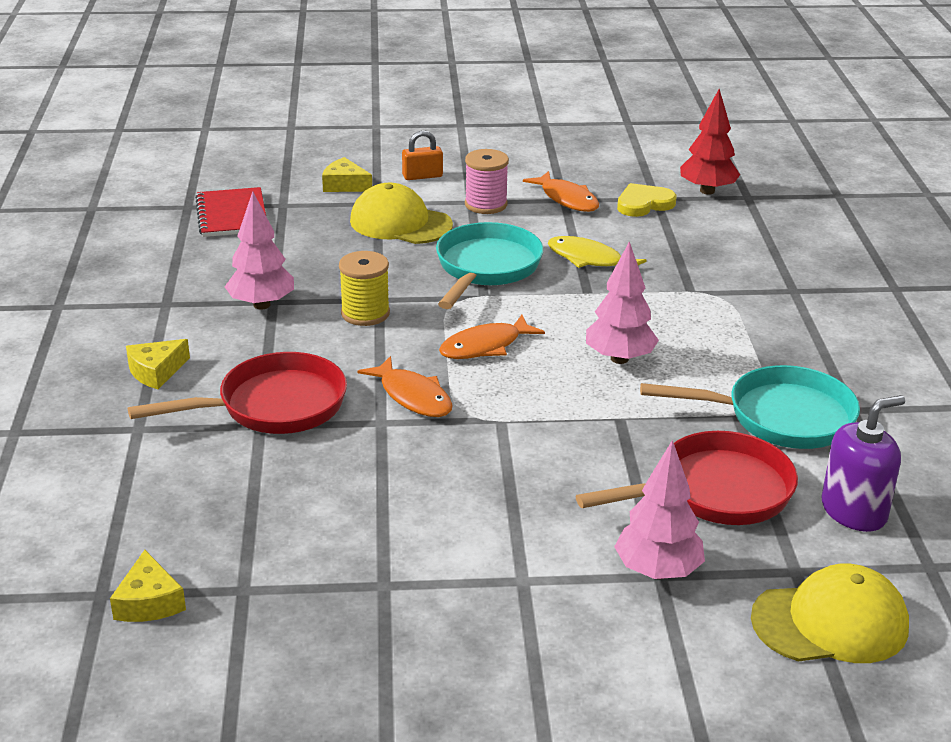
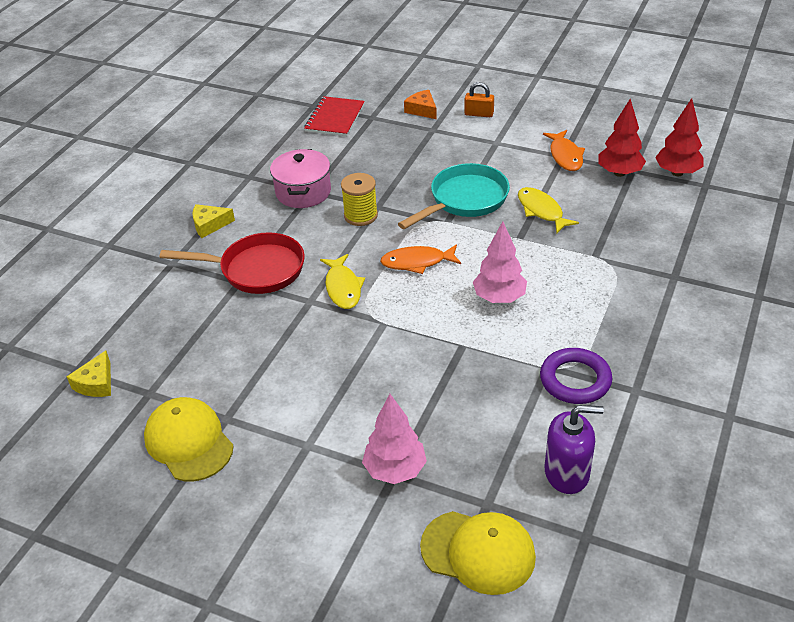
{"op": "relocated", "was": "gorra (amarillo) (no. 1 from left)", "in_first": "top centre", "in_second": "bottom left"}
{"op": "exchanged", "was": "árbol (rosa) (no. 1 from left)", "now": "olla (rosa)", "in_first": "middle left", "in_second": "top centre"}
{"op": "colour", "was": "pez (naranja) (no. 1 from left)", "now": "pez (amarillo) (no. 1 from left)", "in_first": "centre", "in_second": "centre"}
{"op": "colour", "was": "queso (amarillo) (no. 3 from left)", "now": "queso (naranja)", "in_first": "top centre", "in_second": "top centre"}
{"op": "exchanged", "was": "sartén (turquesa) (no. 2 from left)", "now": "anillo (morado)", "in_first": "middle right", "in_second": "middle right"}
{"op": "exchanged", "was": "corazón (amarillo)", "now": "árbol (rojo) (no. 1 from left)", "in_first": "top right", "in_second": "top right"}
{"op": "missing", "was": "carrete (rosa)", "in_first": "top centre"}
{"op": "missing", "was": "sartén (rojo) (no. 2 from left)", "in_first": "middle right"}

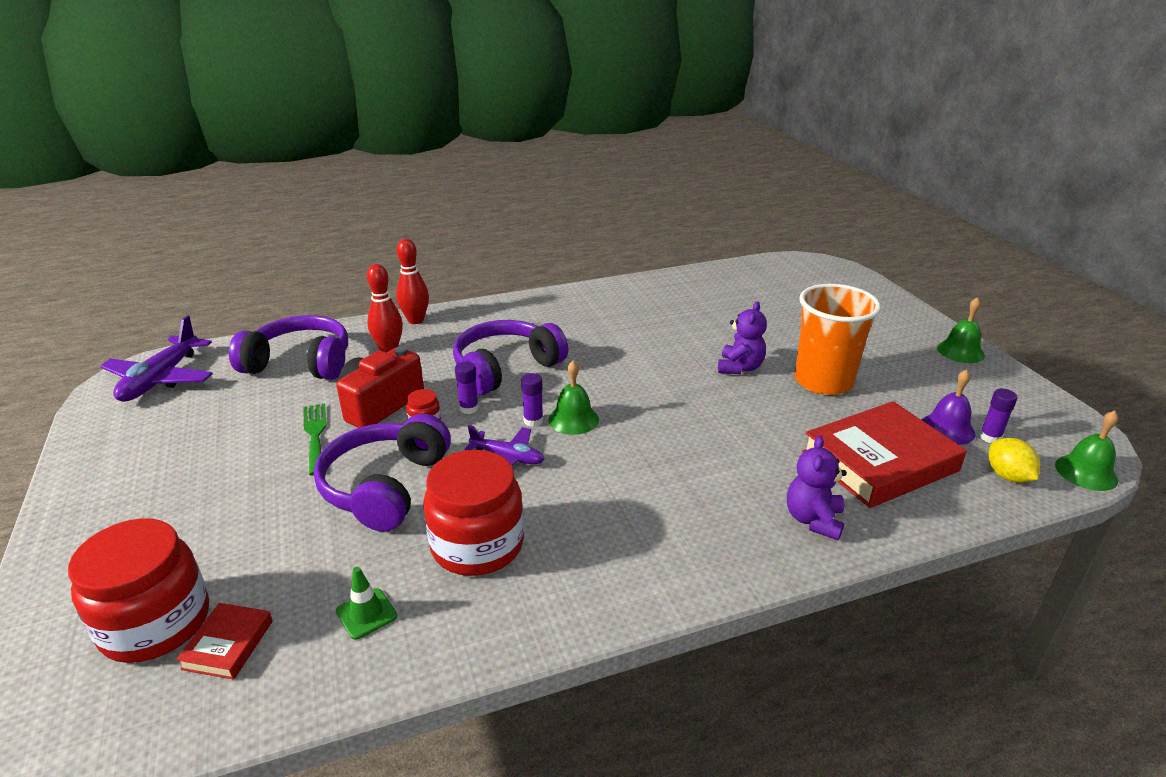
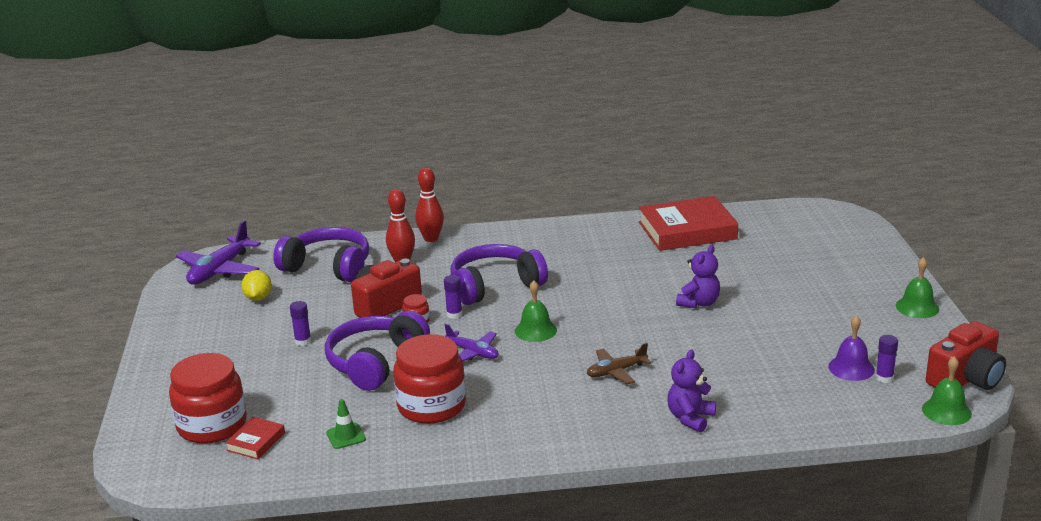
{"op": "relocated", "was": "limón (amarillo)", "in_first": "middle right", "in_second": "middle left"}
{"op": "relocated", "was": "barra de pegamento (morado) (no. 2 from left in the first image)", "now": "barra de pegamento (morado) (no. 1 from left)", "in_first": "centre", "in_second": "middle left"}
{"op": "appeared", "now": "avión (marrón)", "in_second": "bottom centre"}
{"op": "relocated", "was": "libro (rojo) (no. 2 from left)", "in_first": "middle right", "in_second": "centre"}
{"op": "appeared", "now": "cámara (rojo) (no. 2 from left)", "in_second": "bottom right"}
{"op": "missing", "was": "tenedor (verde)", "in_first": "middle left"}
{"op": "missing", "was": "vaso (naranja)", "in_first": "middle right"}

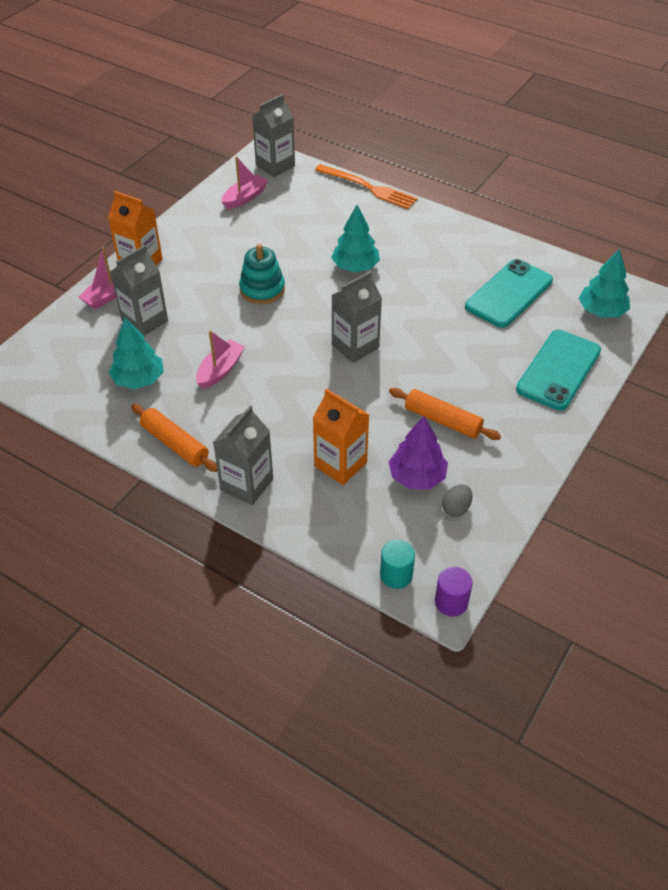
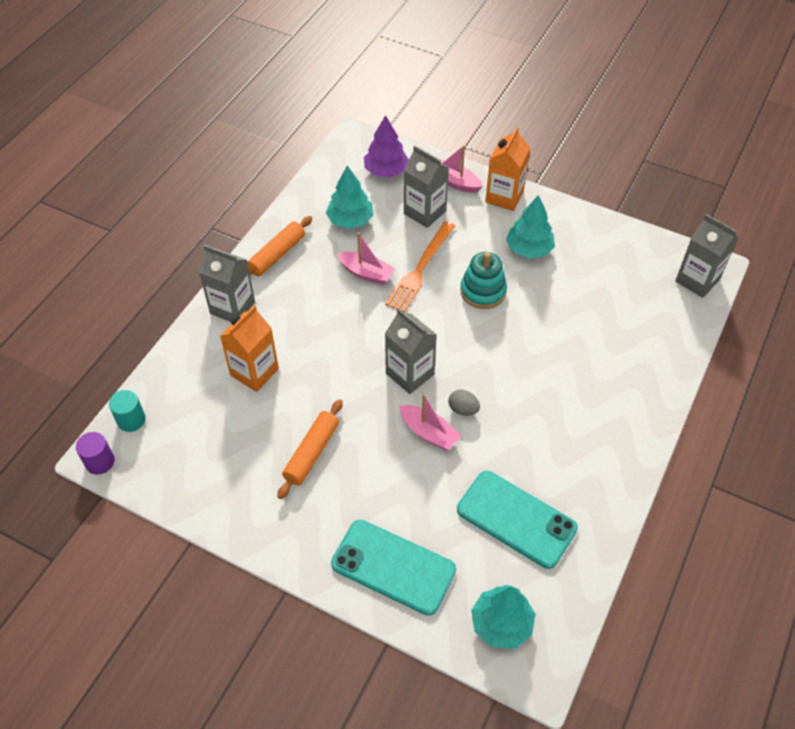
{"op": "relocated", "was": "árbol (morado)", "in_first": "centre", "in_second": "top centre"}
{"op": "relocated", "was": "tenedor (naranja)", "in_first": "top centre", "in_second": "centre"}
{"op": "relocated", "was": "barco (rosa) (no. 3 from left in the first image)", "now": "barco (rosa) (no. 2 from left)", "in_first": "top centre", "in_second": "centre"}
{"op": "relocated", "was": "huevo (gris)", "in_first": "middle right", "in_second": "centre"}
{"op": "relocated", "was": "árbol (turquesa) (no. 2 from left in the first image)", "now": "árbol (turquesa) (no. 3 from left)", "in_first": "top centre", "in_second": "top right"}

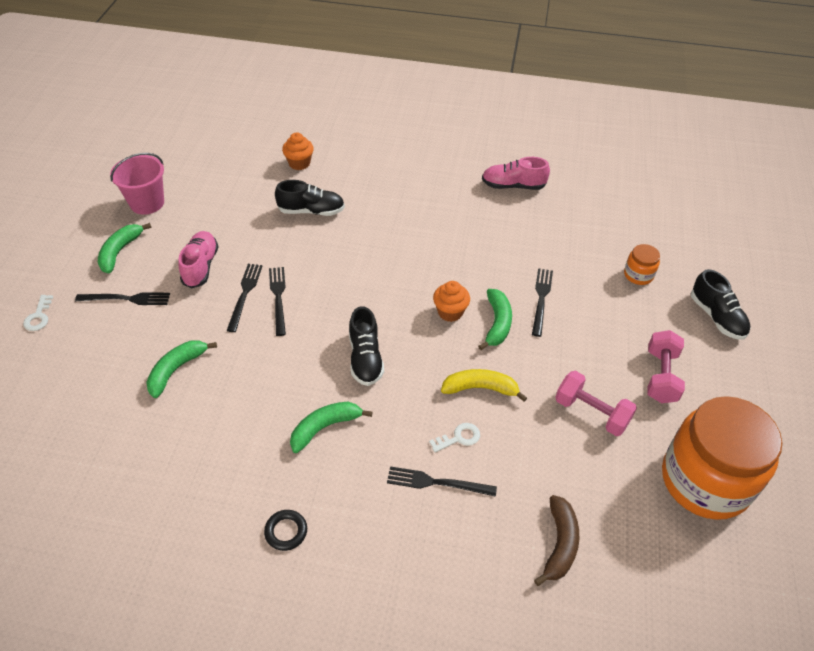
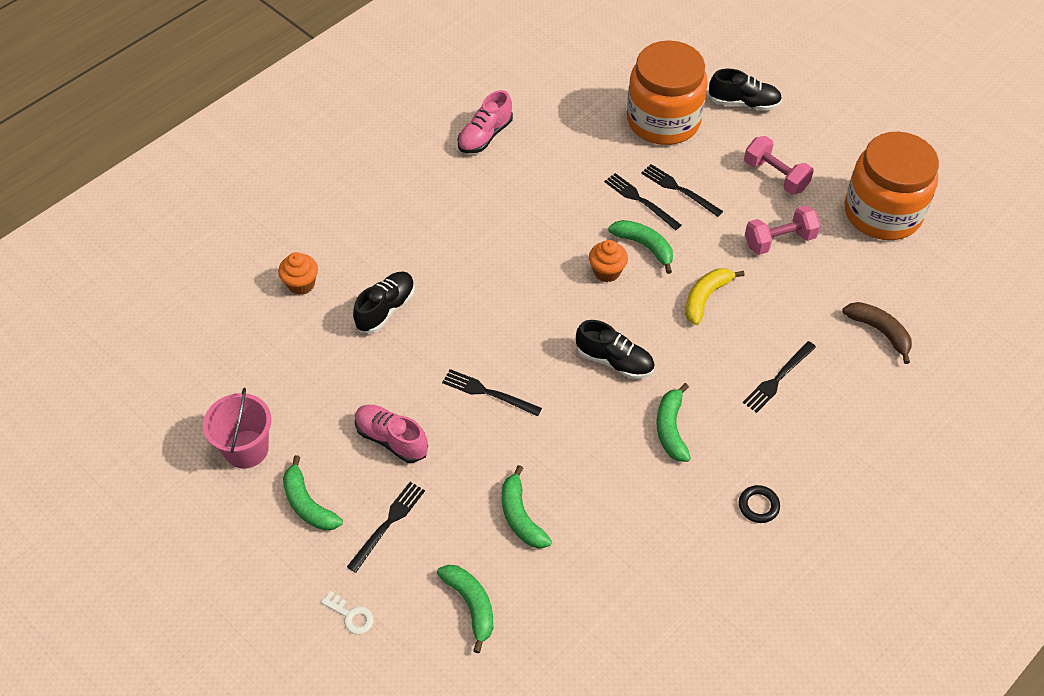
{"op": "appeared", "now": "plátano (verde) (no. 2 from left)", "in_second": "bottom centre"}
{"op": "size", "was": "tarro (naranja) (no. 1 from left)", "in_first": "middle right", "in_second": "top centre", "ratio": 2.43}
{"op": "relocated", "was": "tenedor (negro) (no. 2 from left in the first image)", "now": "tenedor (negro) (no. 4 from left)", "in_first": "middle left", "in_second": "top centre"}
{"op": "missing", "was": "llave (blanco) (no. 2 from left)", "in_first": "bottom centre"}

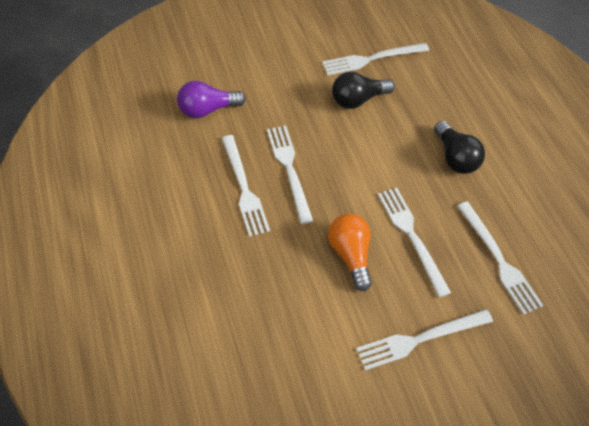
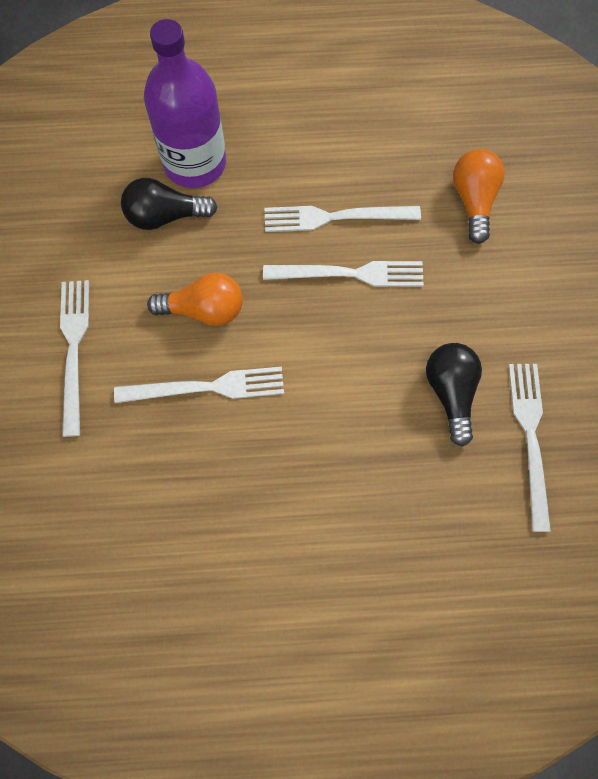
{"op": "relocated", "was": "bombilla (negro) (no. 2 from left in the first image)", "now": "bombilla (negro) (no. 1 from left)", "in_first": "middle right", "in_second": "top left"}
{"op": "appeared", "now": "botella (morado)", "in_second": "top left"}
{"op": "colour", "was": "bombilla (morado)", "now": "bombilla (naranja) (no. 2 from left)", "in_first": "top centre", "in_second": "top right"}
{"op": "missing", "was": "tenedor (blanco) (no. 6 from left)", "in_first": "middle right"}

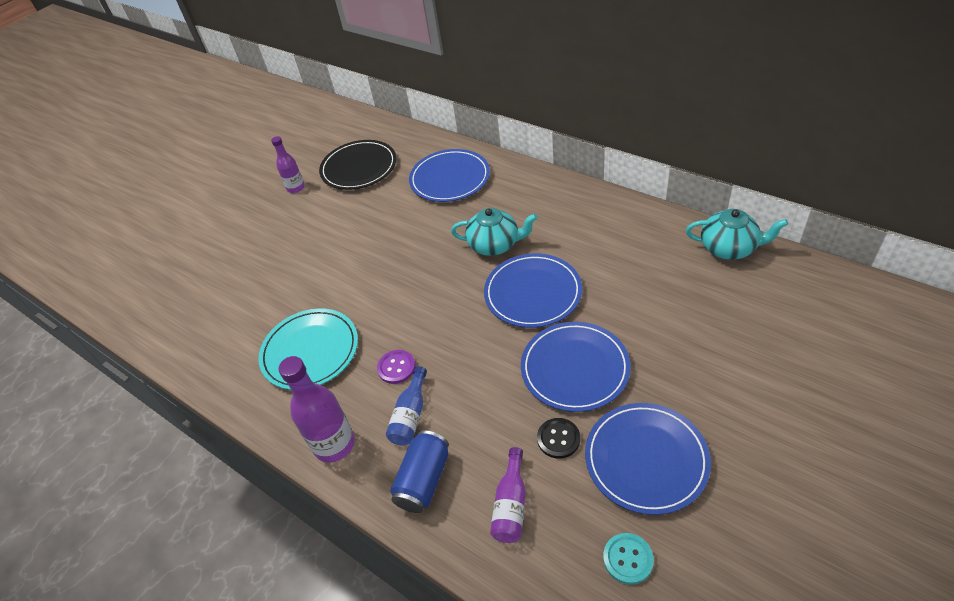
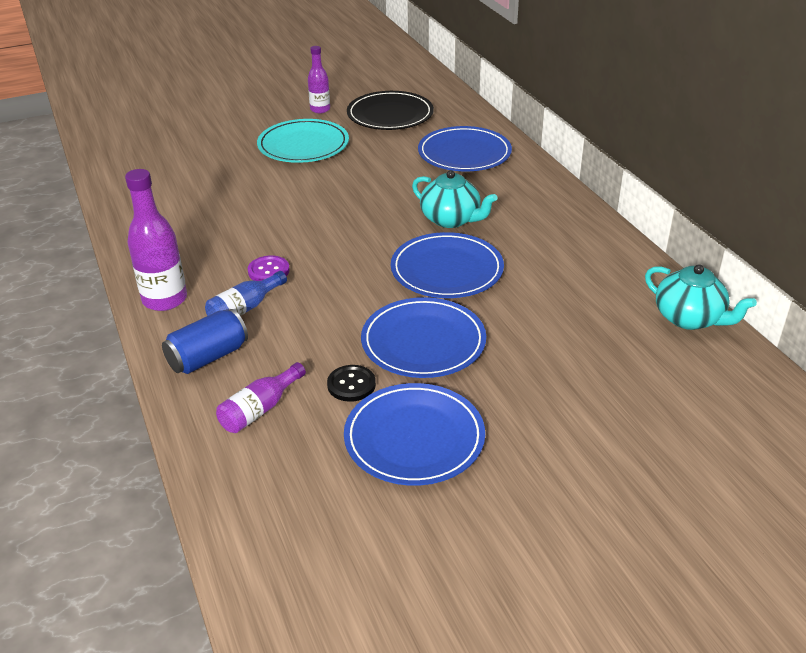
{"op": "relocated", "was": "plato (turquesa)", "in_first": "middle left", "in_second": "top centre"}
{"op": "missing", "was": "botón (turquesa)", "in_first": "bottom centre"}

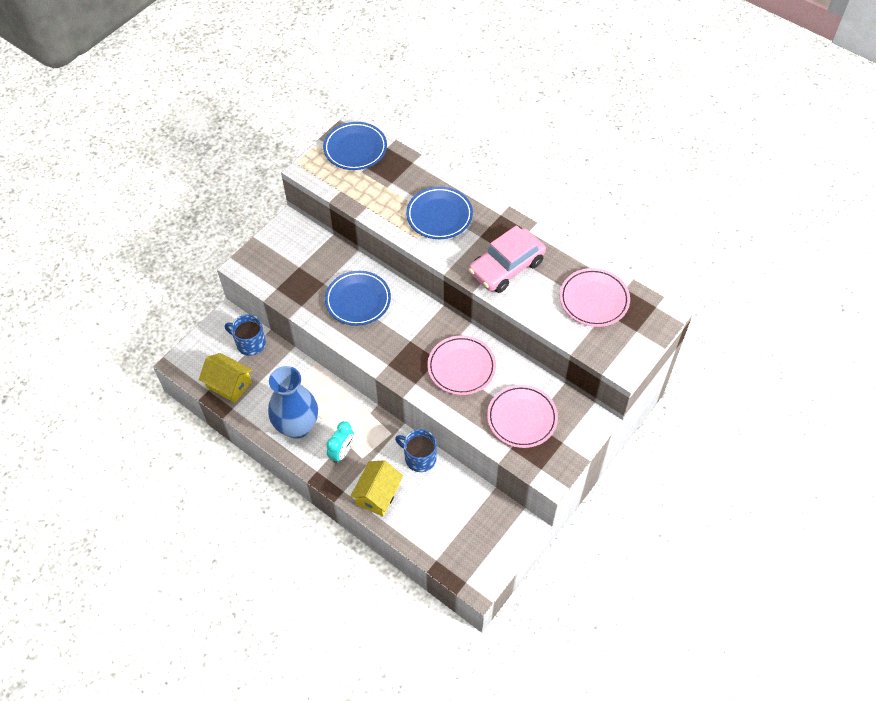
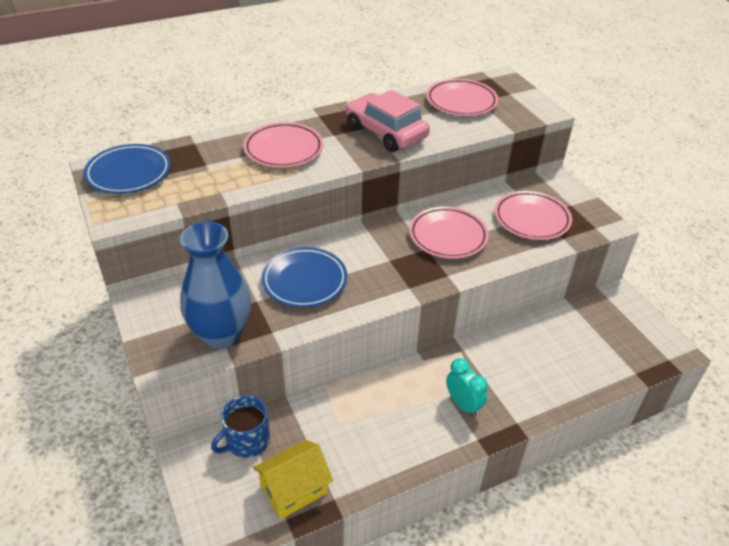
{"op": "relocated", "was": "florero (azul)", "in_first": "centre", "in_second": "middle left"}
{"op": "colour", "was": "plato (azul) (no. 3 from left)", "now": "plato (rosa) (no. 1 from left)", "in_first": "top centre", "in_second": "top centre"}
{"op": "spun", "was": "coche (rosa)", "in_first": "centre", "in_second": "top centre", "clockwise": 150}
{"op": "missing", "was": "casa (amarillo) (no. 2 from left)", "in_first": "bottom centre"}
{"op": "missing", "was": "taza (azul) (no. 2 from left)", "in_first": "centre"}

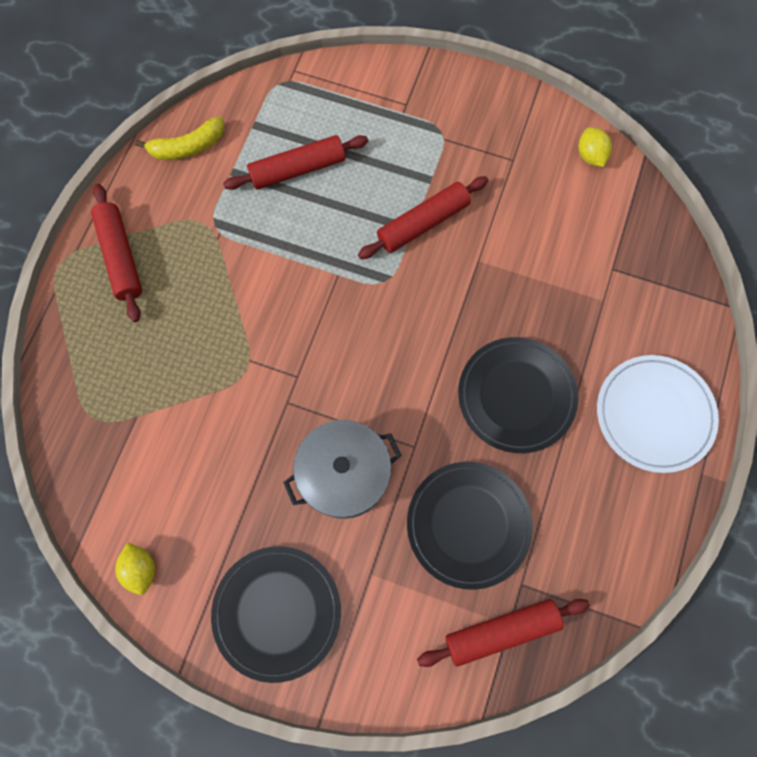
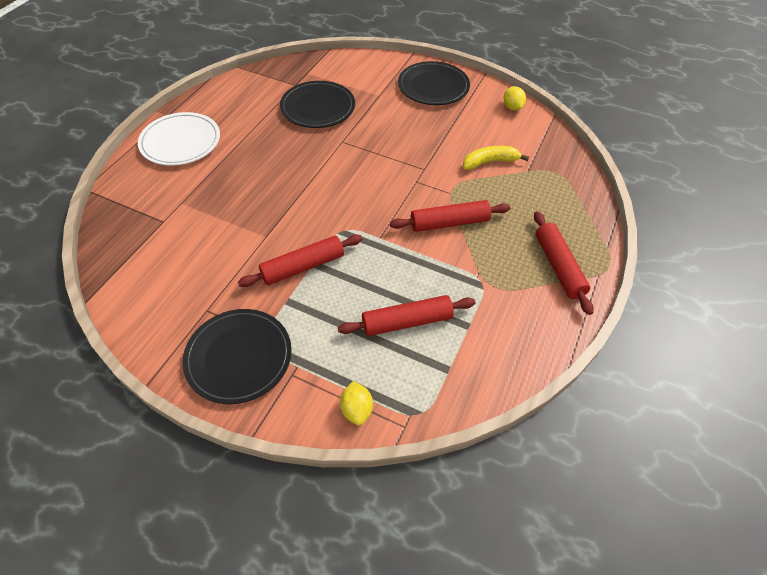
{"op": "relocated", "was": "plato (negro) (no. 3 from left in the first image)", "now": "plato (negro) (no. 1 from left)", "in_first": "middle right", "in_second": "middle left"}
{"op": "relocated", "was": "limón (amarillo) (no. 2 from left in the first image)", "now": "limón (amarillo) (no. 1 from left)", "in_first": "top right", "in_second": "bottom centre"}
{"op": "relocated", "was": "rodillo (rojo) (no. 4 from left in the first image)", "now": "rodillo (rojo) (no. 3 from left)", "in_first": "bottom centre", "in_second": "centre"}
{"op": "relocated", "was": "plátano (amarillo)", "in_first": "top left", "in_second": "top centre"}
{"op": "missing", "was": "olla (gris)", "in_first": "centre"}

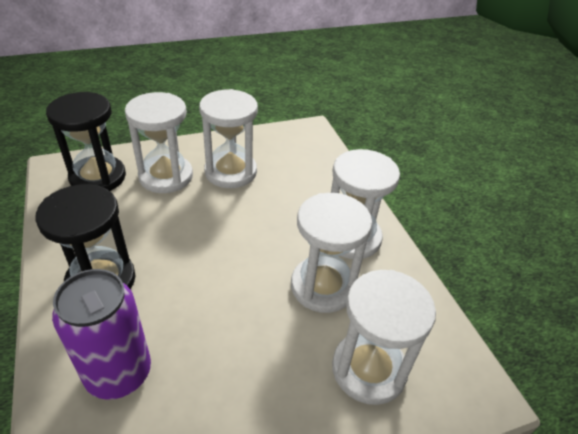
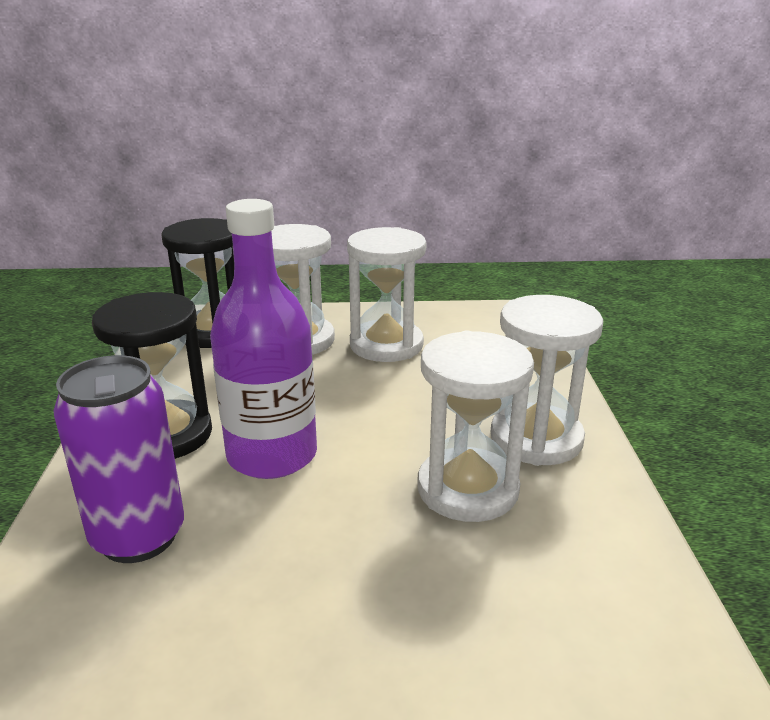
{"op": "appeared", "now": "botella (morado)", "in_second": "centre"}
{"op": "missing", "was": "reloj de arena (blanco) (no. 5 from left)", "in_first": "bottom centre"}

